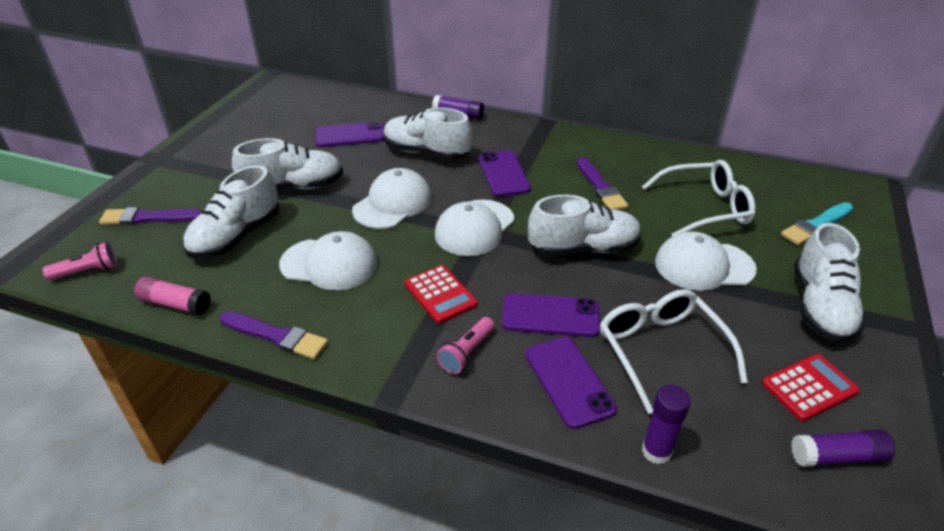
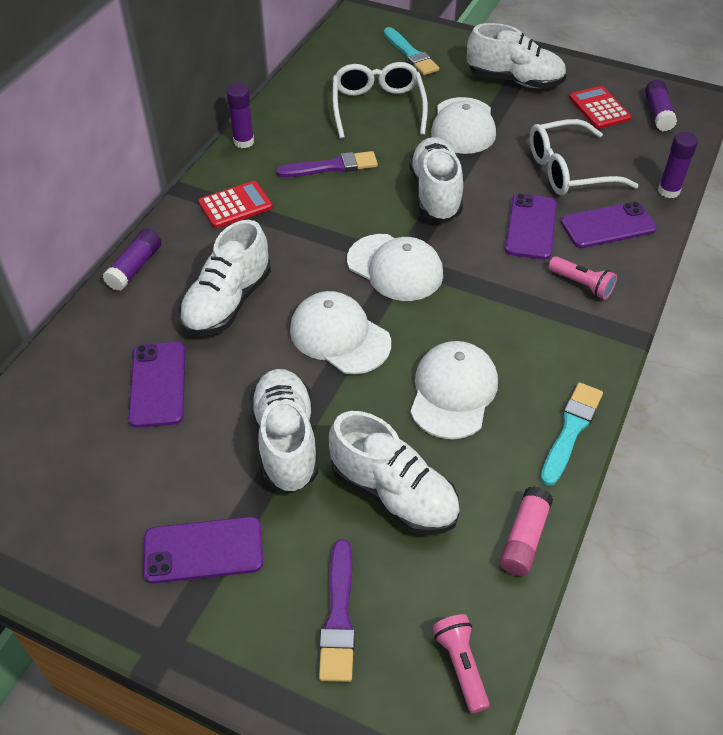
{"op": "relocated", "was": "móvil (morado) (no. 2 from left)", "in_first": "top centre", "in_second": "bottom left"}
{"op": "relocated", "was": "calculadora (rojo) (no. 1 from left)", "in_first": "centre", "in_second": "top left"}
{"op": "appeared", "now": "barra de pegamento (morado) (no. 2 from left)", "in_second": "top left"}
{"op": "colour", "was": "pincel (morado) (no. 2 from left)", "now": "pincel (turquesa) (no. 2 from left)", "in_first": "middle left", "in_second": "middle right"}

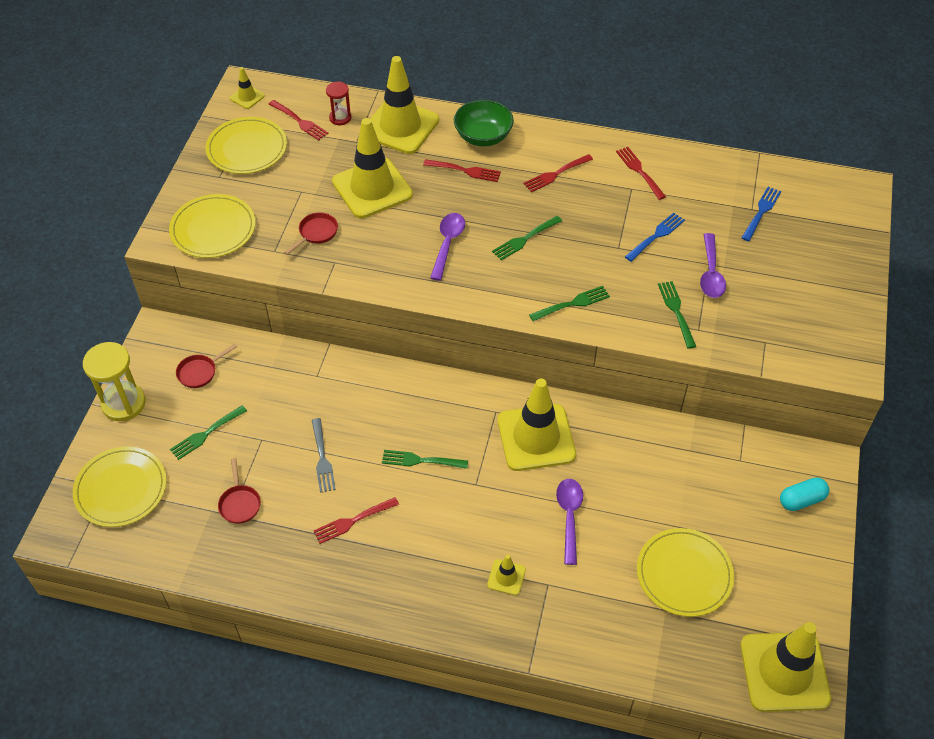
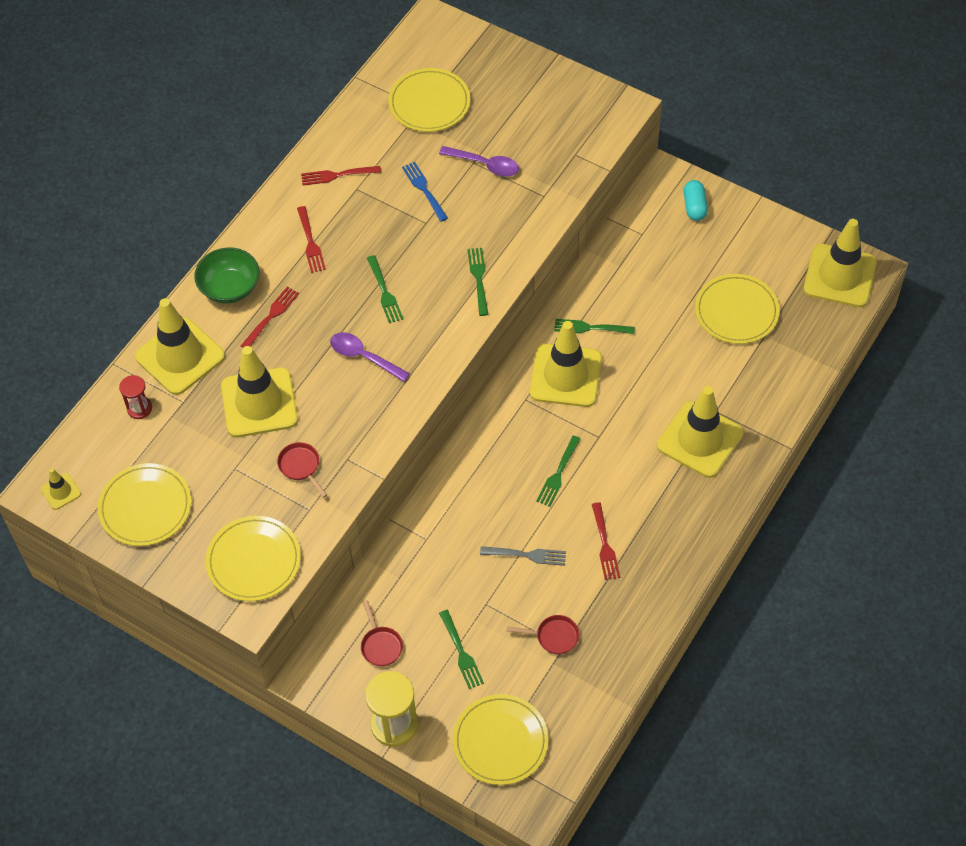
{"op": "exchanged", "was": "tenedor (azul) (no. 2 from left)", "now": "plato (amarillo) (no. 3 from left)", "in_first": "top right", "in_second": "top centre"}
{"op": "relocated", "was": "tenedor (verde) (no. 5 from left)", "in_first": "middle right", "in_second": "centre"}
{"op": "size", "was": "cono de tráfico (amarillo) (no. 4 from left in the first image)", "in_first": "bottom centre", "in_second": "middle right", "ratio": 2.27}
{"op": "missing", "was": "tenedor (rojo) (no. 1 from left)", "in_first": "top left"}
{"op": "missing", "was": "cuchara (morado) (no. 2 from left)", "in_first": "bottom centre"}

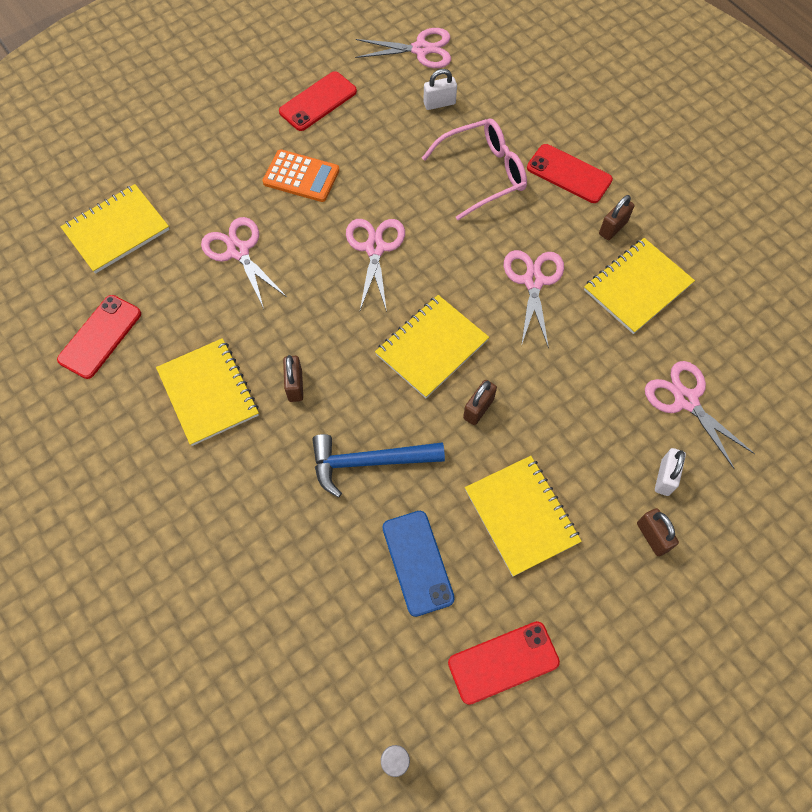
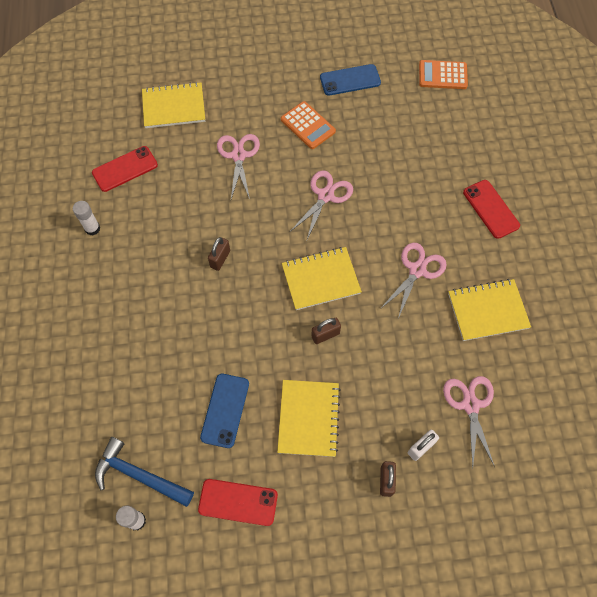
{"op": "appeared", "now": "barra de pegamento (blanco) (no. 1 from left)", "in_second": "middle left"}
{"op": "relocated", "was": "martillo (azul)", "in_first": "centre", "in_second": "bottom left"}
{"op": "colour", "was": "móvil (rojo) (no. 2 from left)", "now": "móvil (azul) (no. 2 from left)", "in_first": "top centre", "in_second": "top centre"}
{"op": "exchanged", "was": "tijeras (rosa) (no. 3 from left)", "now": "calculadora (naranja) (no. 2 from left)", "in_first": "top centre", "in_second": "top right"}
{"op": "missing", "was": "cuaderno (amarillo) (no. 2 from left)", "in_first": "middle left"}
{"op": "missing", "was": "gafas (rosa)", "in_first": "top centre"}
{"op": "missing", "was": "candado (blanco) (no. 1 from left)", "in_first": "top centre"}
{"op": "missing", "was": "candado (marrón) (no. 3 from left)", "in_first": "top right"}

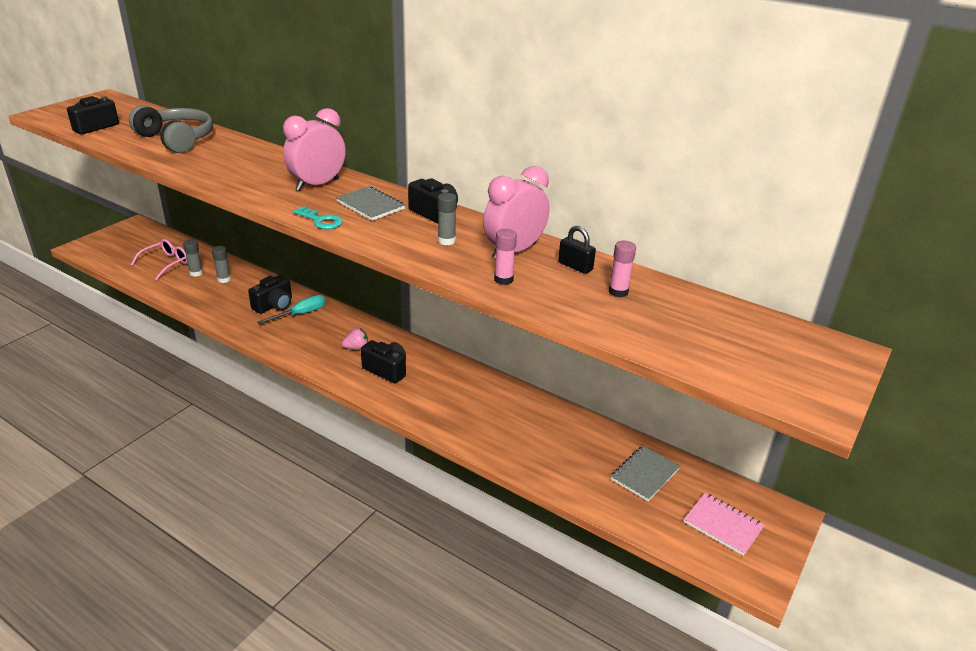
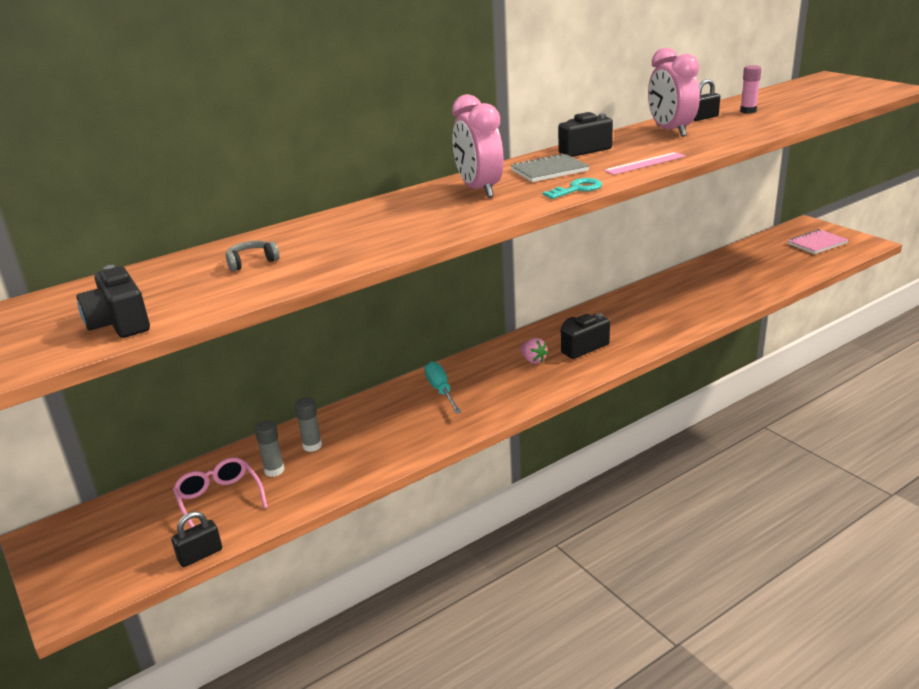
{"op": "appeared", "now": "candado (negro) (no. 1 from left)", "in_second": "bottom left"}
{"op": "size", "was": "auriculares (gris)", "in_first": "top left", "in_second": "middle left", "ratio": 0.42}
{"op": "spun", "was": "fresa (rosa)", "in_first": "centre", "in_second": "centre", "clockwise": 135}
{"op": "appeared", "now": "regla (rosa)", "in_second": "top right"}
{"op": "missing", "was": "cámara (negro) (no. 2 from left)", "in_first": "middle left"}
{"op": "missing", "was": "barra de pegamento (gris) (no. 3 from left)", "in_first": "centre"}
{"op": "missing", "was": "barra de pegamento (rosa) (no. 1 from left)", "in_first": "centre"}
{"op": "missing", "was": "cuaderno (gris) (no. 2 from left)", "in_first": "bottom centre"}

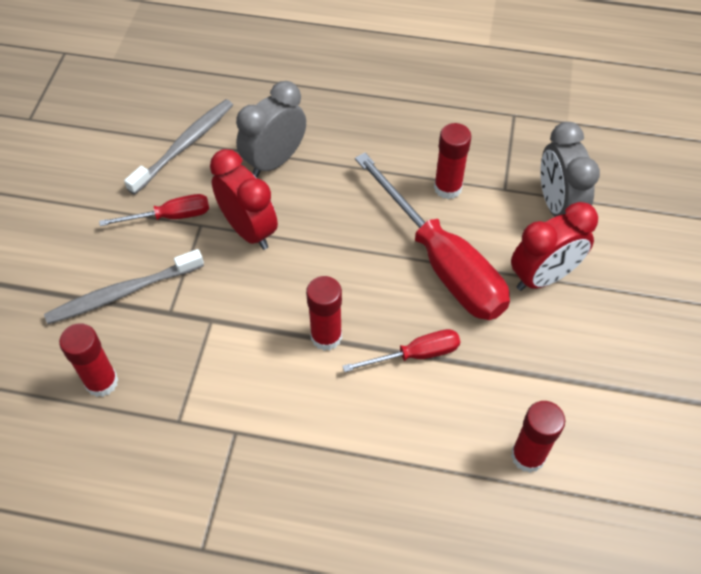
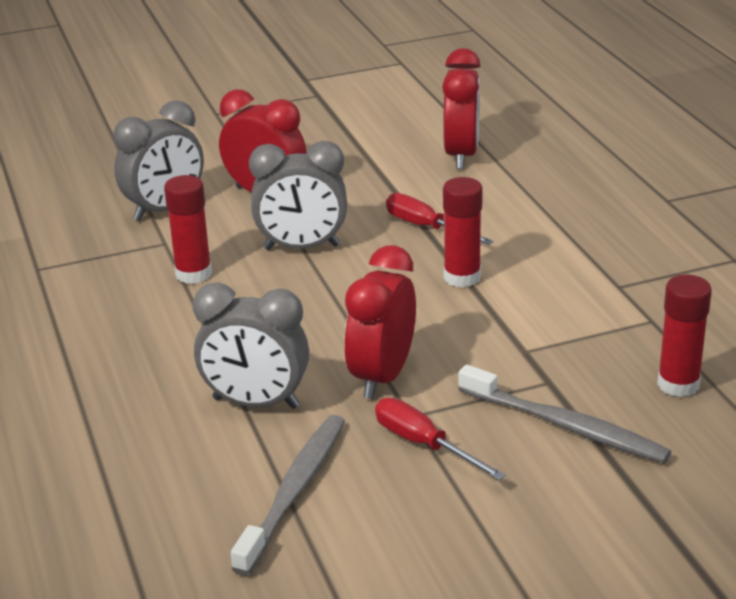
{"op": "spun", "was": "cepillo de dientes (gris) (no. 2 from left in the first image)", "in_first": "top left", "in_second": "bottom centre", "clockwise": 105}
{"op": "exchanged", "was": "destornillador (rojo) (no. 3 from left)", "now": "despertador (gris) (no. 3 from left)", "in_first": "centre", "in_second": "top centre"}
{"op": "exchanged", "was": "barra de pegamento (rojo) (no. 4 from left)", "now": "despertador (rojo) (no. 3 from left)", "in_first": "bottom right", "in_second": "top centre"}

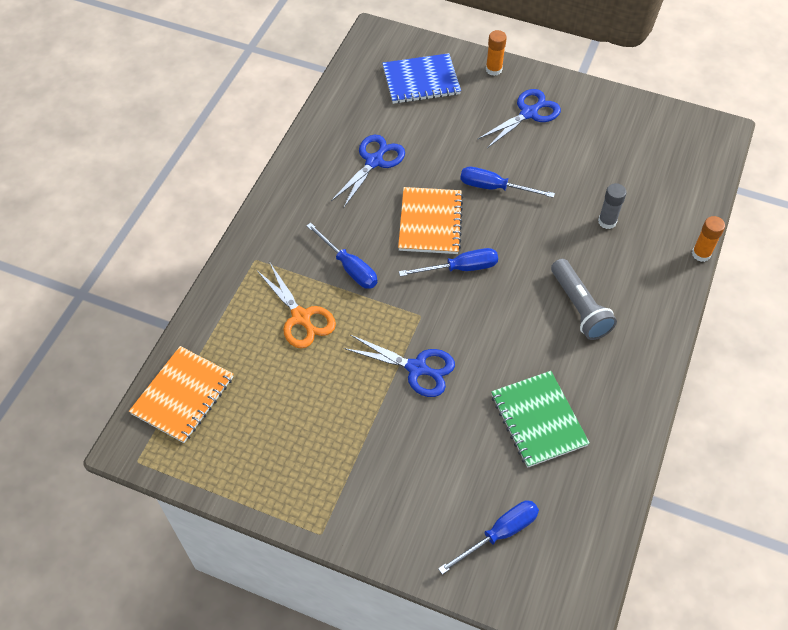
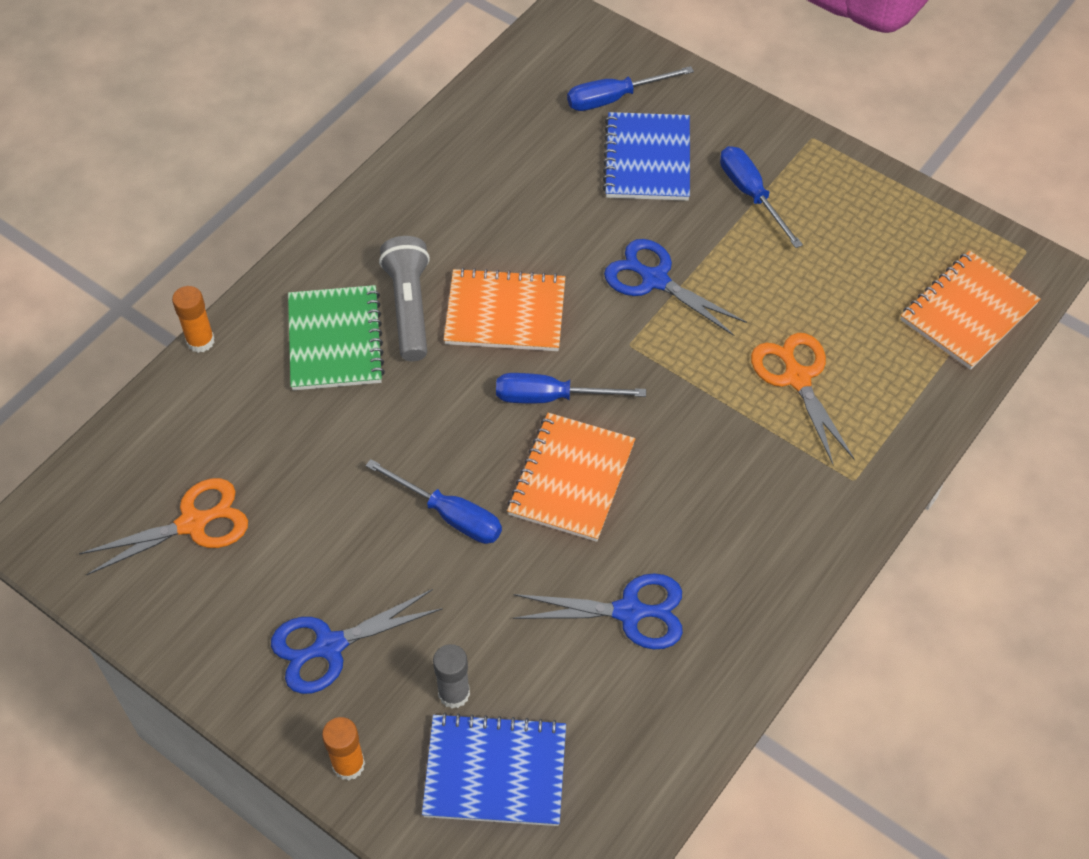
{"op": "appeared", "now": "tijeras (naranja) (no. 1 from left)", "in_second": "middle left"}
{"op": "relocated", "was": "cuaderno (verde)", "in_first": "middle right", "in_second": "middle left"}
{"op": "relocated", "was": "barra de pegamento (gris)", "in_first": "top right", "in_second": "bottom centre"}
{"op": "appeared", "now": "cuaderno (naranja) (no. 1 from left)", "in_second": "centre"}
{"op": "spun", "was": "tijeras (azul) (no. 1 from left in the first image)", "in_first": "top centre", "in_second": "bottom centre", "clockwise": -135}
{"op": "appeared", "now": "cuaderno (azul) (no. 2 from left)", "in_second": "top centre"}
{"op": "relocated", "was": "destornillador (azul) (no. 1 from left in the first image)", "now": "destornillador (azul) (no. 4 from left)", "in_first": "centre", "in_second": "top right"}

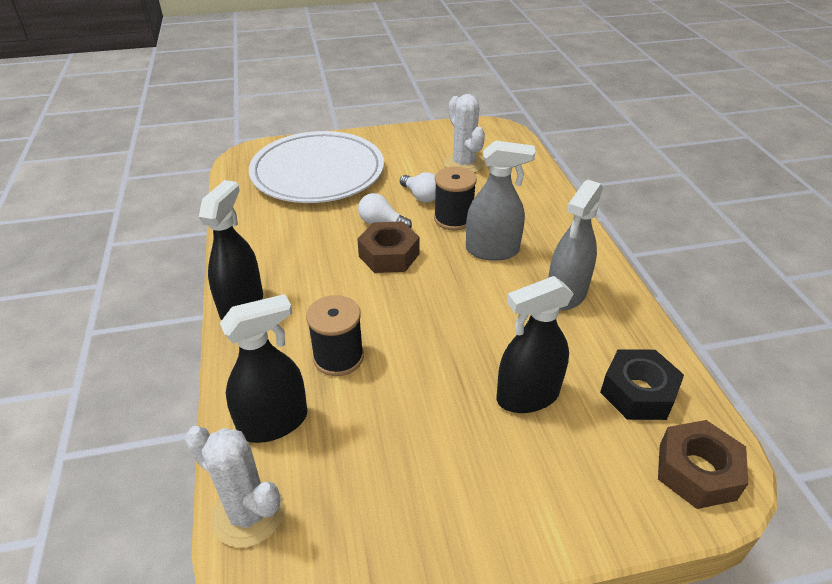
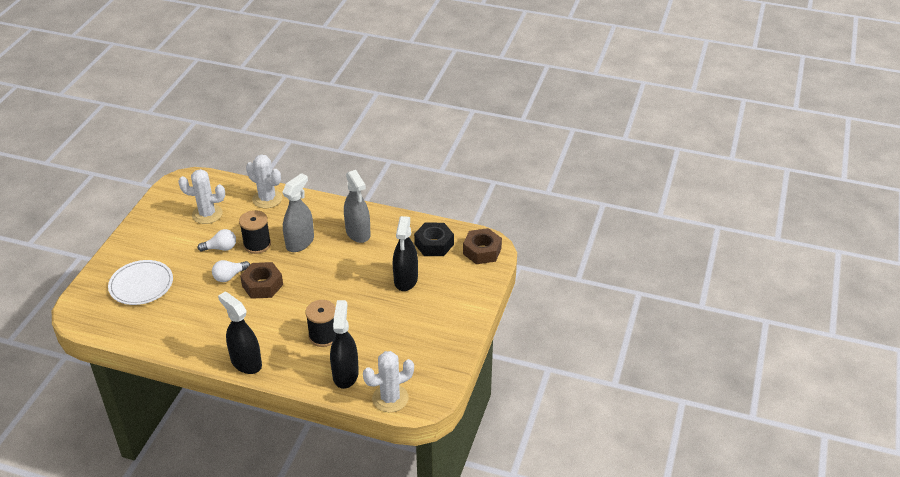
{"op": "size", "was": "plato (blanco)", "in_first": "top centre", "in_second": "middle left", "ratio": 0.6}
{"op": "appeared", "now": "cactus (blanco) (no. 2 from left)", "in_second": "middle left"}

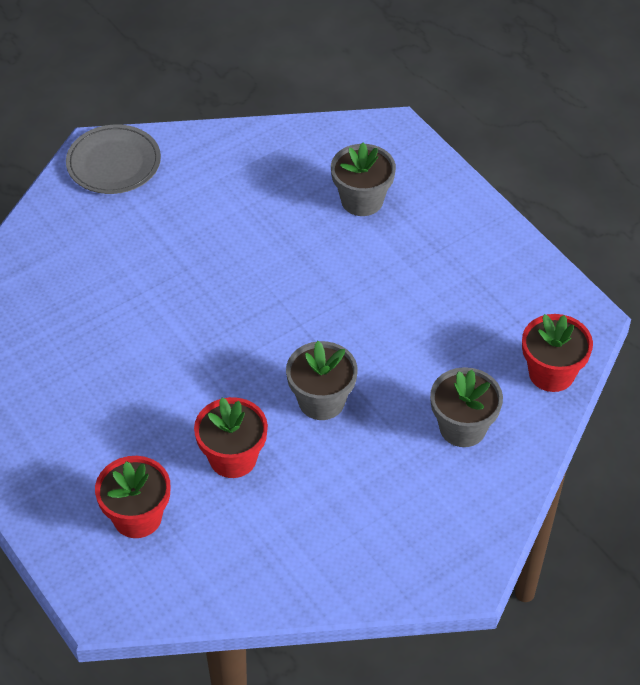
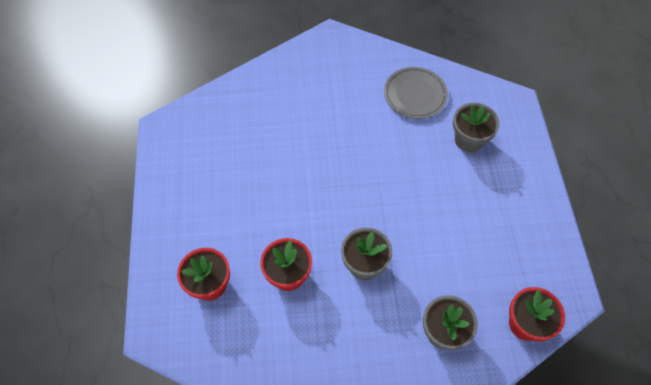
{"op": "relocated", "was": "plato (gris)", "in_first": "top left", "in_second": "top centre"}

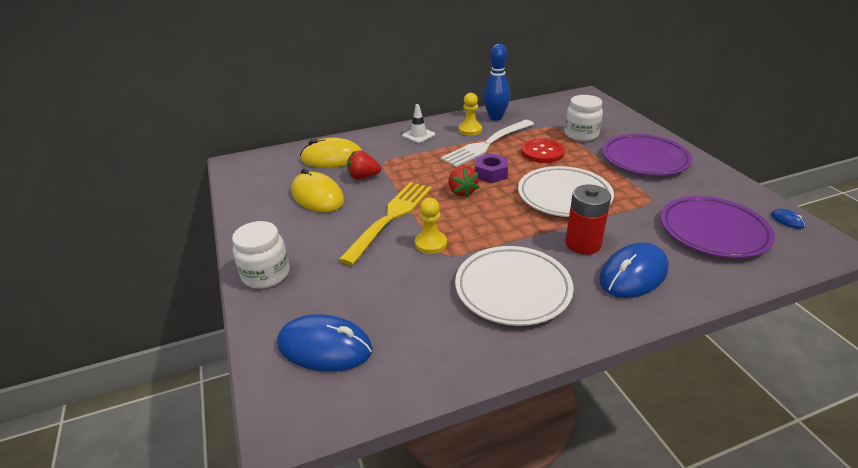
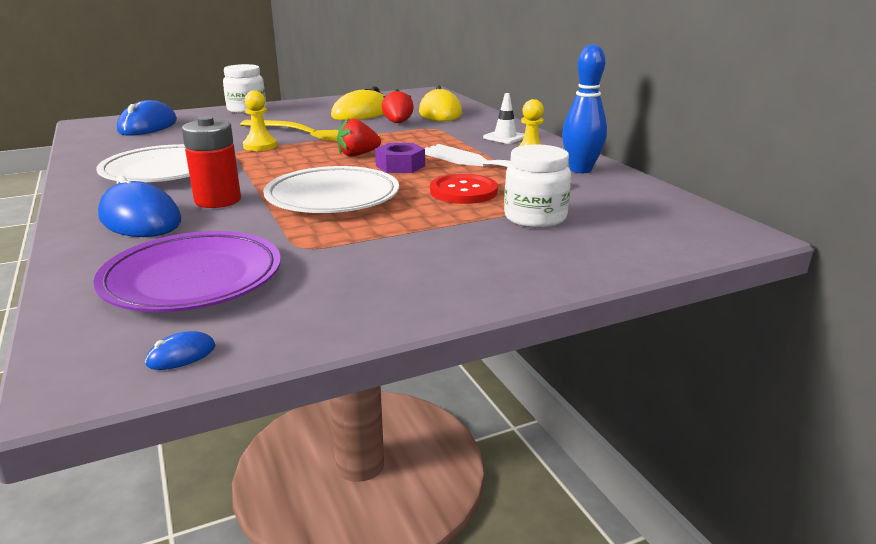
{"op": "missing", "was": "plato (morado) (no. 1 from left)", "in_first": "top right"}

